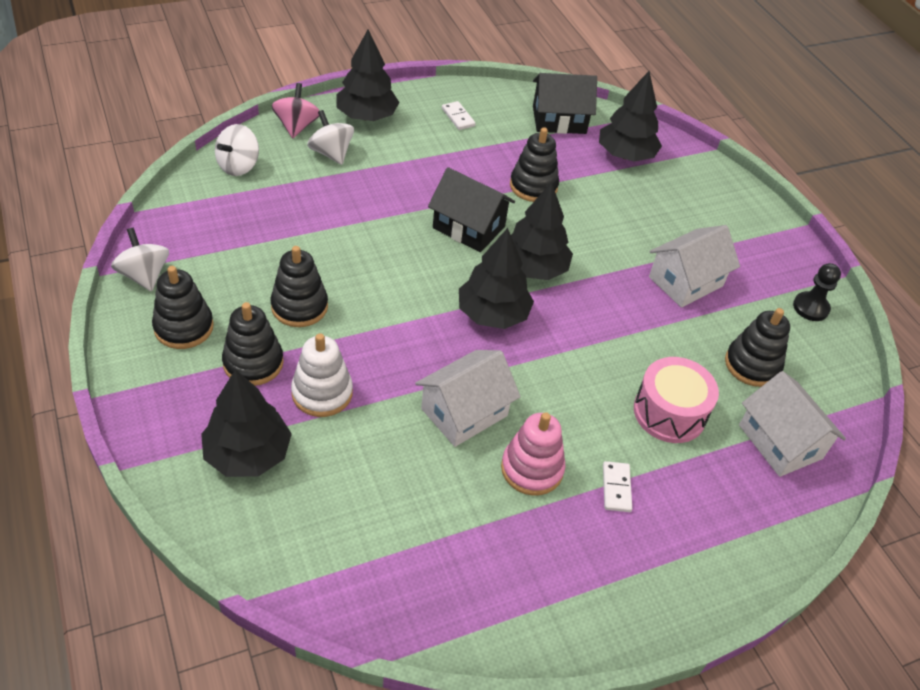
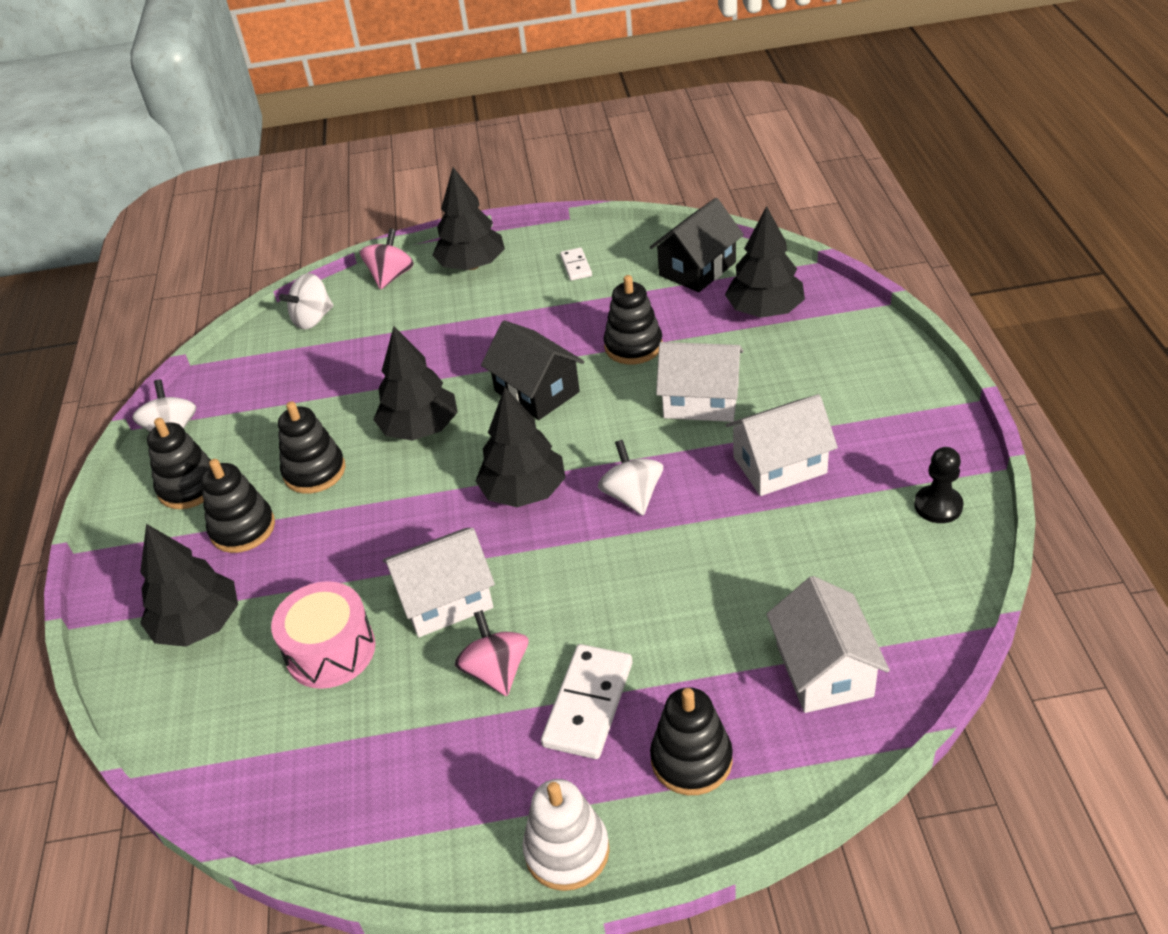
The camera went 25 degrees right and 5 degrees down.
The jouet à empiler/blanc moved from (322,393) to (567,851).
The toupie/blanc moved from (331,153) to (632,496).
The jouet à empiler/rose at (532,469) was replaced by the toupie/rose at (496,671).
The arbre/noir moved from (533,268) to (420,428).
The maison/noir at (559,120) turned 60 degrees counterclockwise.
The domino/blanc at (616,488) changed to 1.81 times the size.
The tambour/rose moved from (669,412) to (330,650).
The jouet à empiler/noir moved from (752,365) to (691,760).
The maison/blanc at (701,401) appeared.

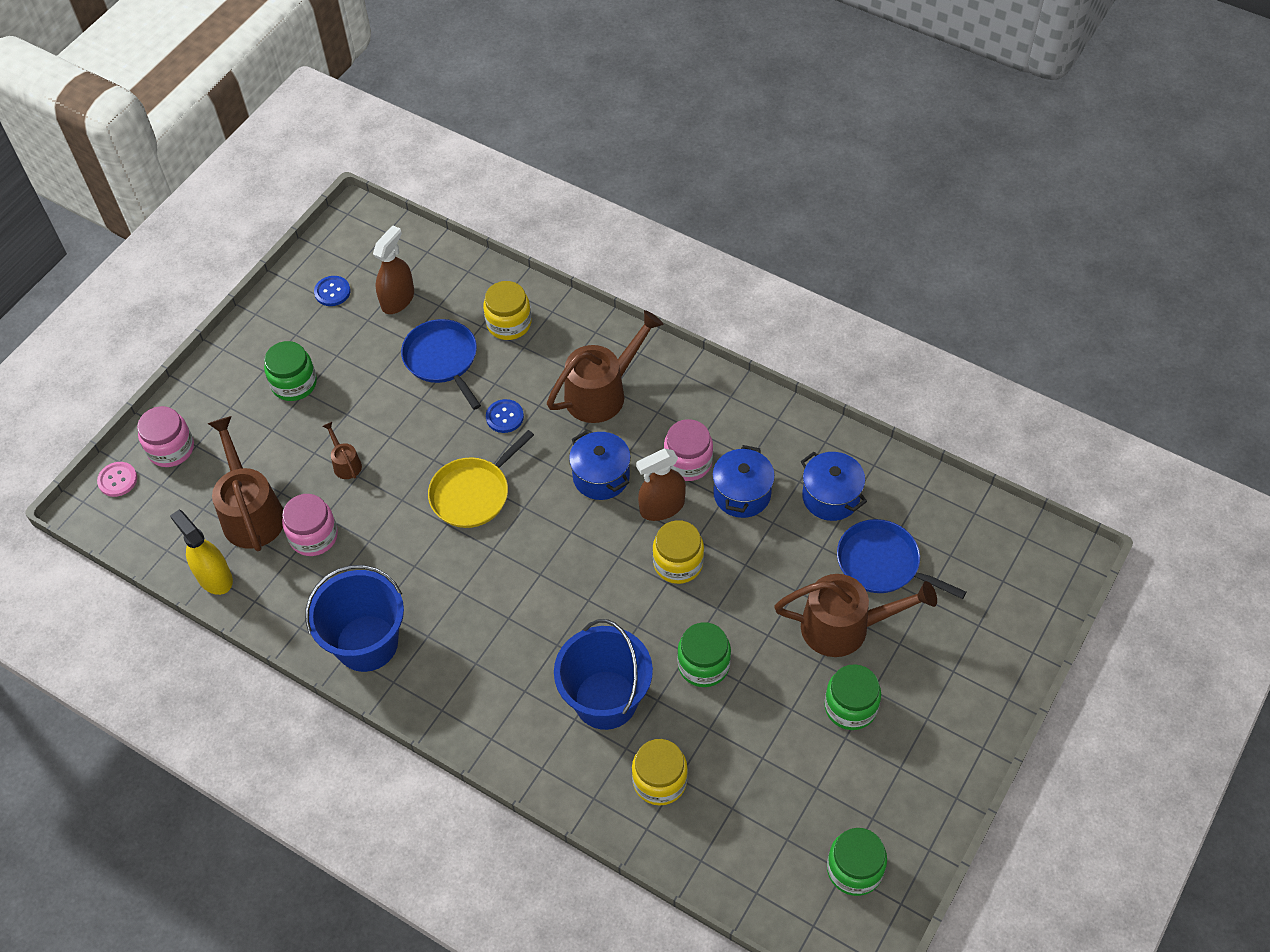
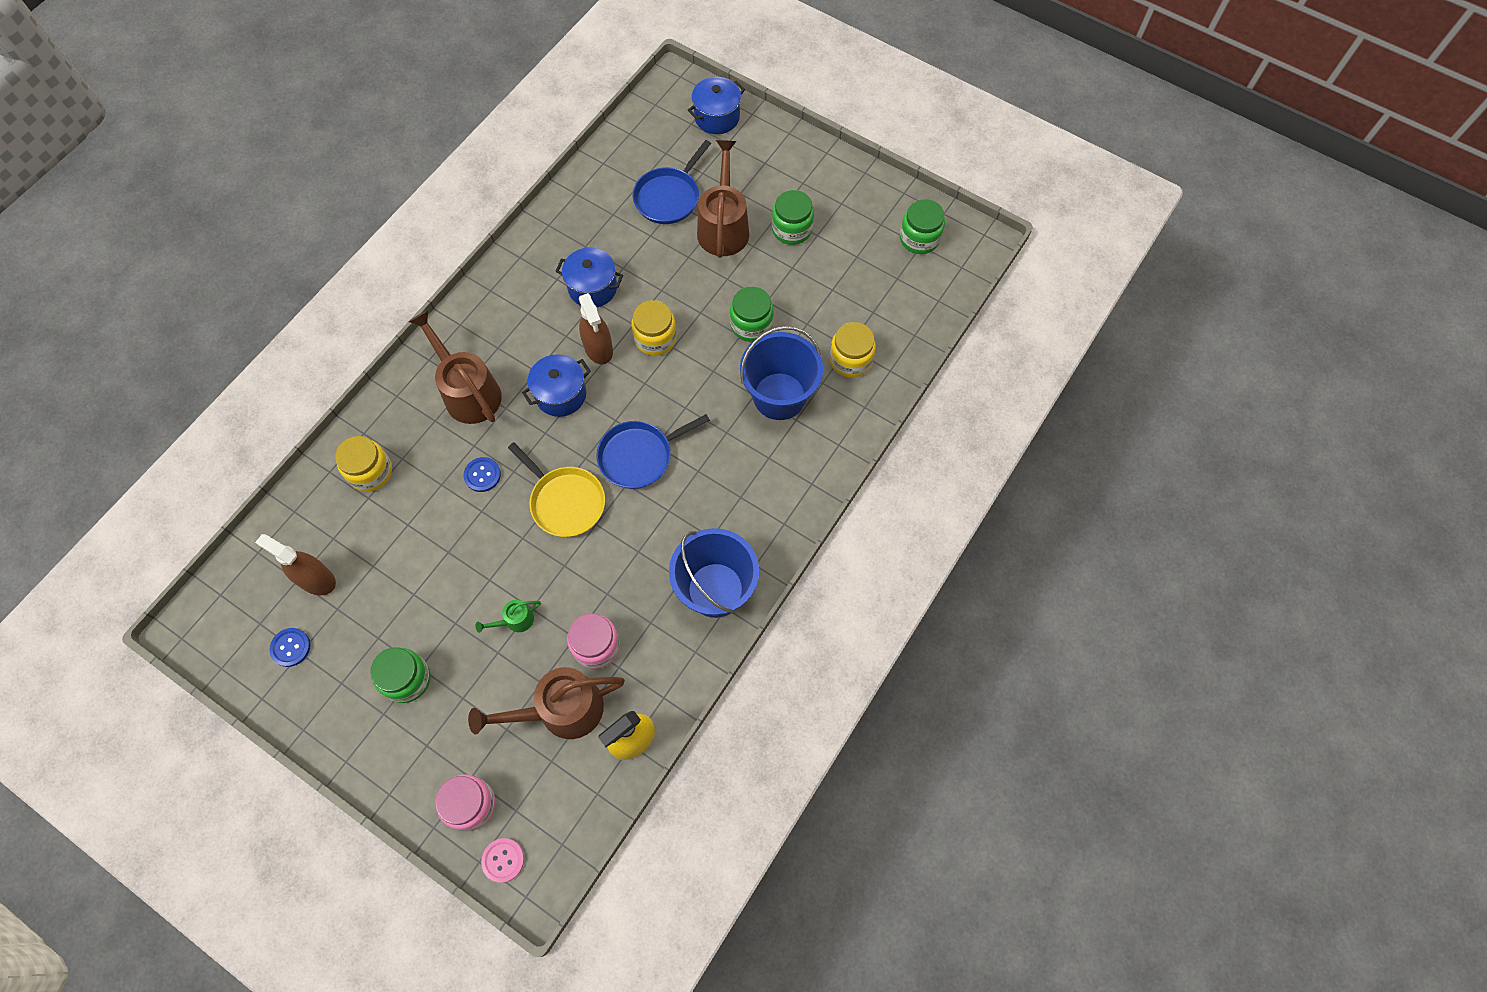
The camera went 90 degrees left and 10 degrees up.
The arrosoir/marron at (345,463) became the arrosoir/vert at (515,621).
The poêle/bleu moved from (442,359) to (639,456).
The bocal/rose at (688,462) disappeared.
The marmite/bleu moved from (831,497) to (717,117).

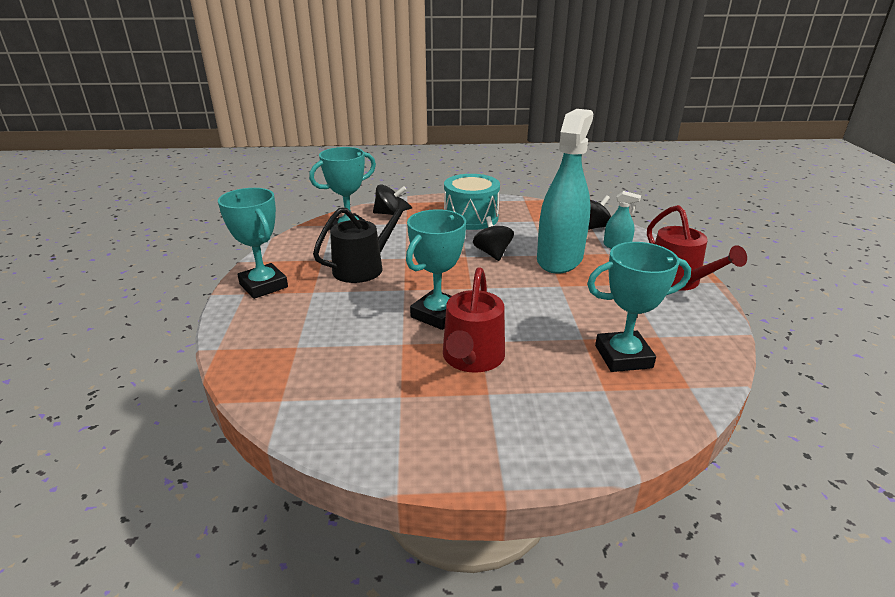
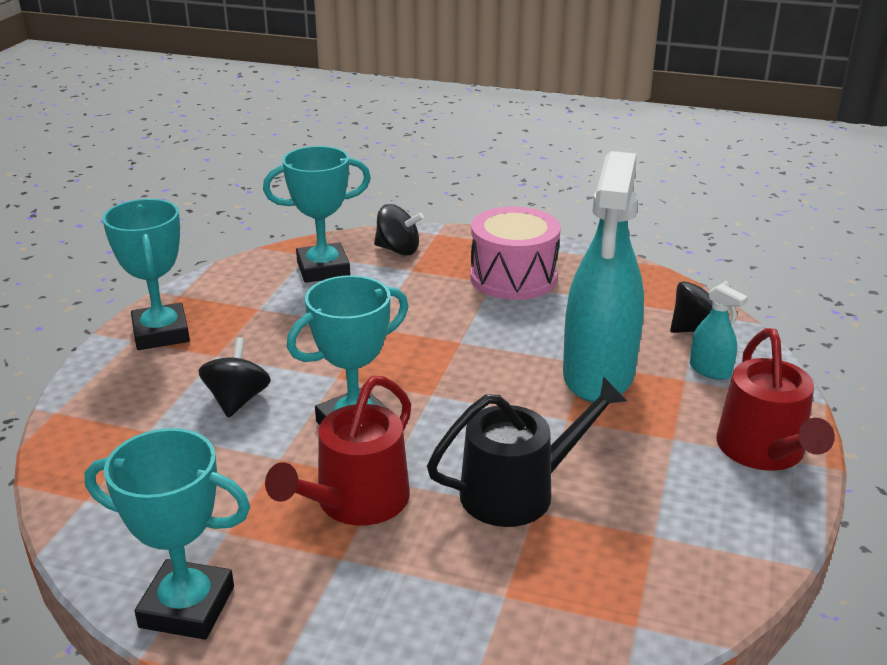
The camera went 20 degrees right and 0 degrees up.
The arrosoir/noir moved from (363,267) to (518,491).
The tambour/turquoise at (471,218) became the tambour/rose at (513,278).
The toupie/noir moved from (492,253) to (237,400).
The vaporisateur/turquoise at (559,259) turned 150 degrees clockwise.
The trophée/turquoise moved from (623,357) to (187,607).

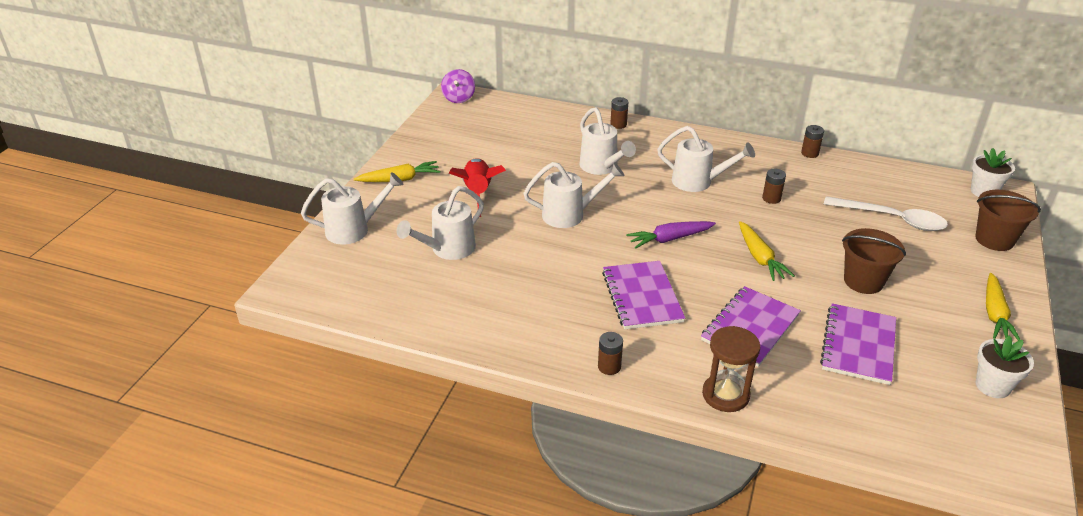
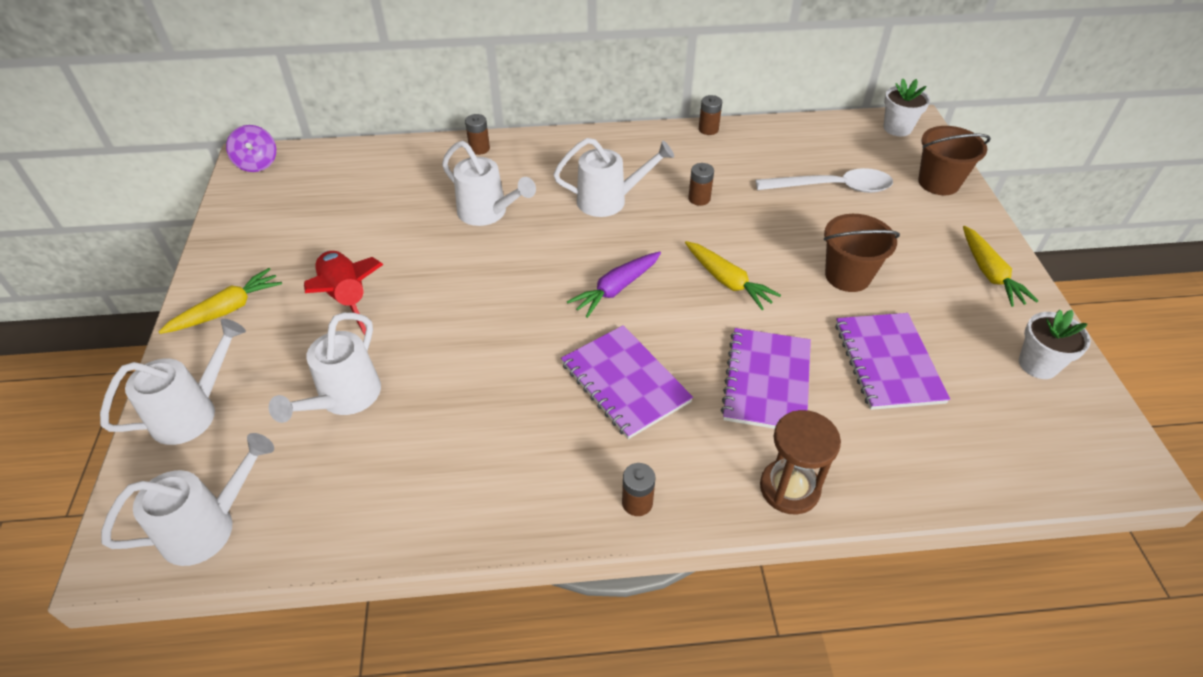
The camera went 25 degrees left and 10 degrees up.
The arrosoir/blanc moved from (569,215) to (208,527).

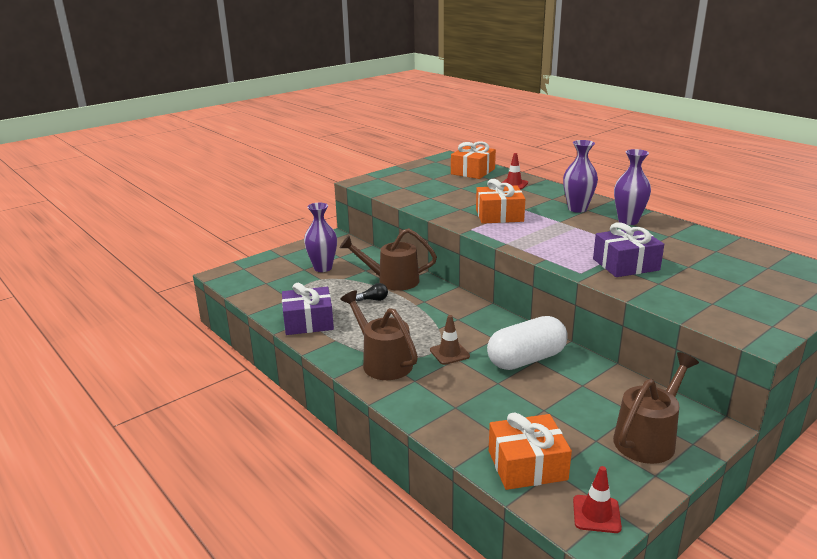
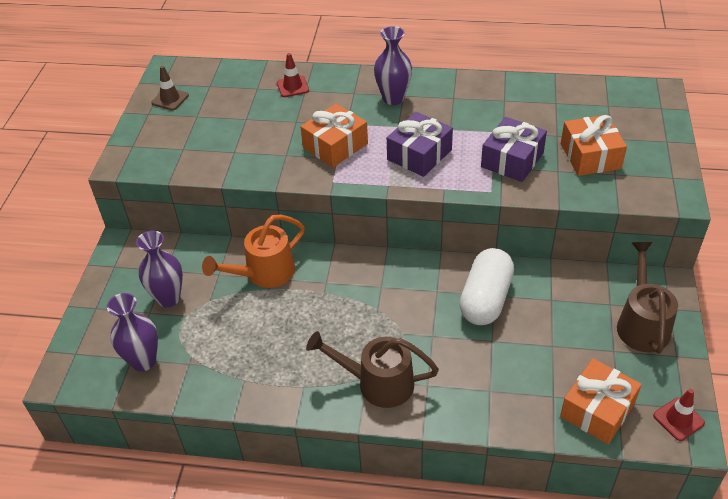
The camera went 40 degrees left and 20 degrees up.
The cadeau/violet moved from (308,322) to (419,155).
The arrosoir/marron at (391,281) became the arrosoir/orange at (263,274).
The ampoule/noir at (373,300) disappeared.
The cône de chantier/marron moved from (449,353) to (170,99).
The cadeau/orange moved from (473,171) to (590,156).
The vase/violet moved from (628,221) to (143,361).

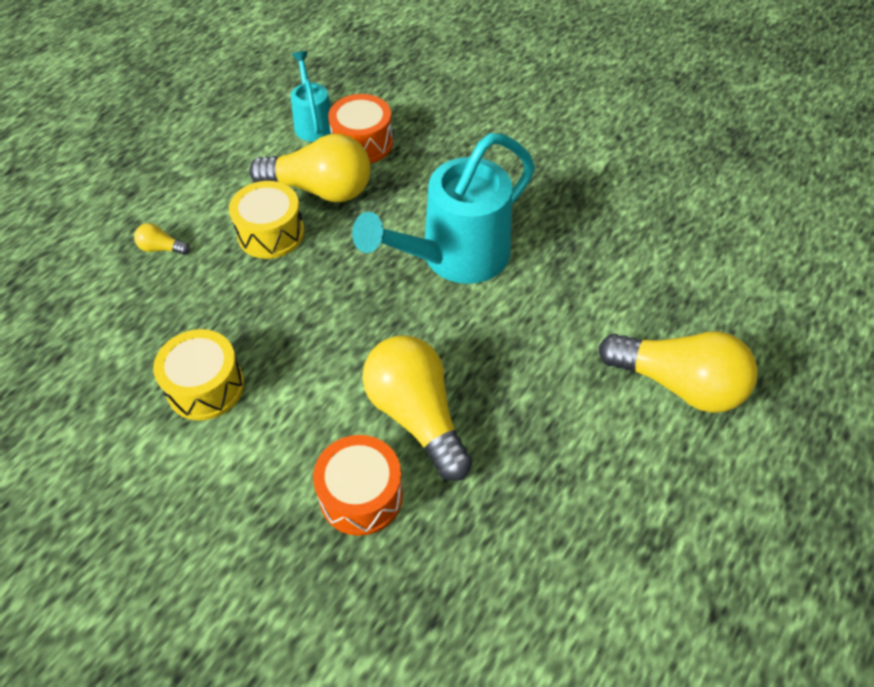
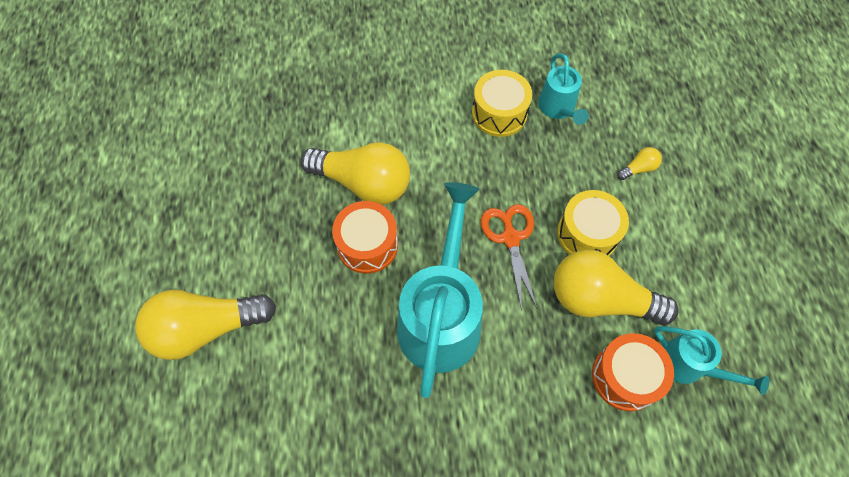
The camera went 140 degrees right and 10 degrees up.
The ampoule/jaune at (320,189) turned 45 degrees clockwise.
The tambour/orange moved from (361,495) to (367,245).
The ciseaux/orange at (510,238) appeared.
The arrosoir/turquoise at (558,109) appeared.

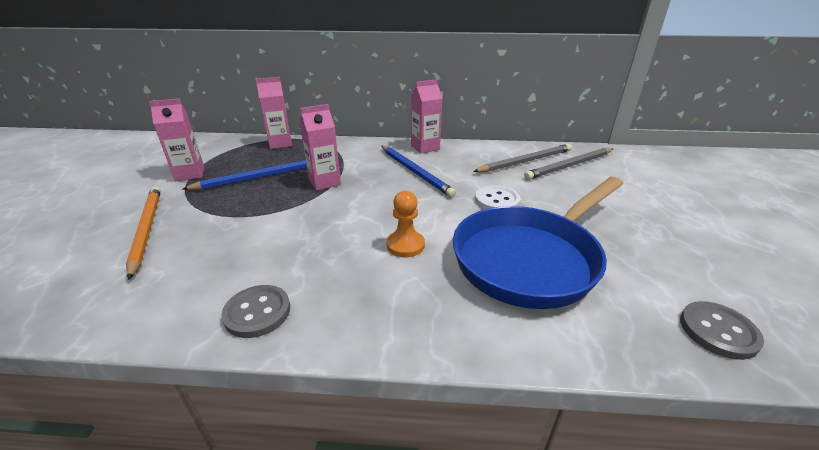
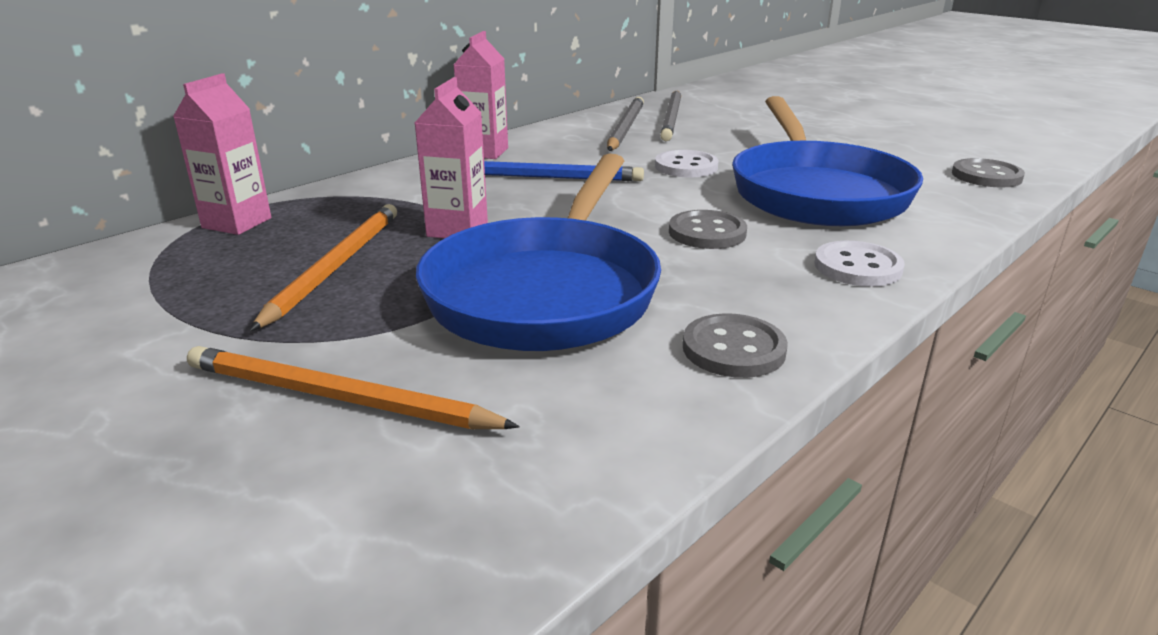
The camera went 50 degrees left and 5 degrees down.
The brique de lait/rose at (190,174) disappeared.
The crayon/bleu at (259,177) became the crayon/orange at (335,266).
The pion/orange at (405,245) was replaced by the bouton/gris at (707,233).
The poêle/bleu at (547,291) appeared.
The bouton/blanc at (857,267) appeared.

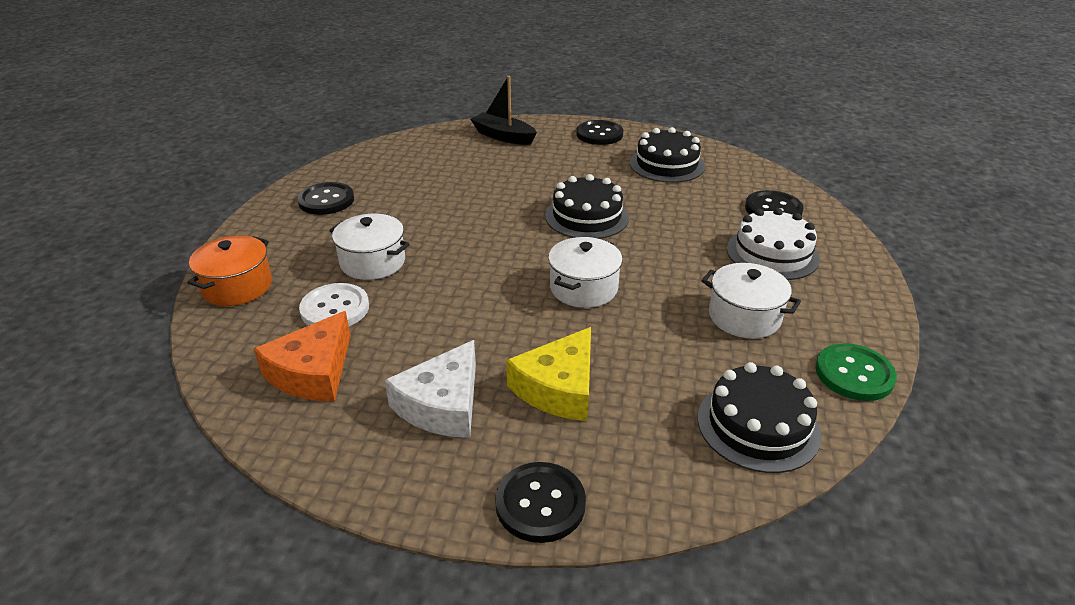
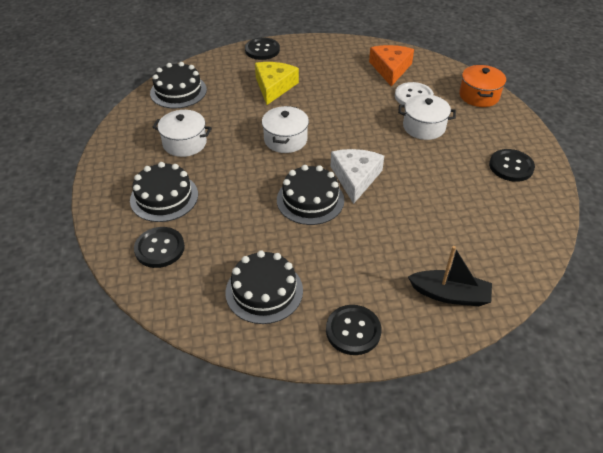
The camera went 160 degrees right and 10 degrees up.
The fromage/blanc moved from (442,404) to (355,178).
The gâteau/blanc at (772,254) became the gâteau/noir at (164,197).
The bouton/vert at (854,374) disappeared.

